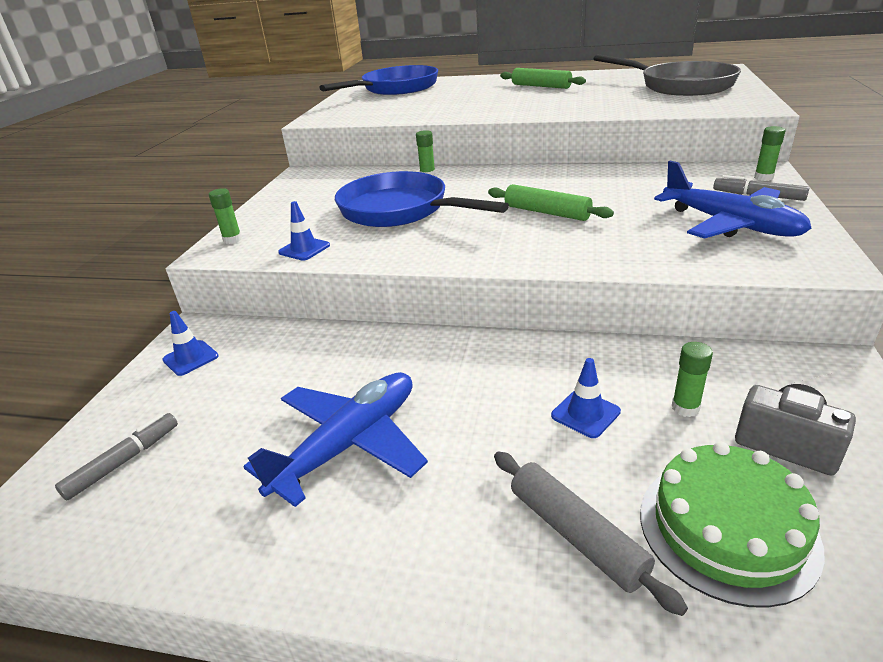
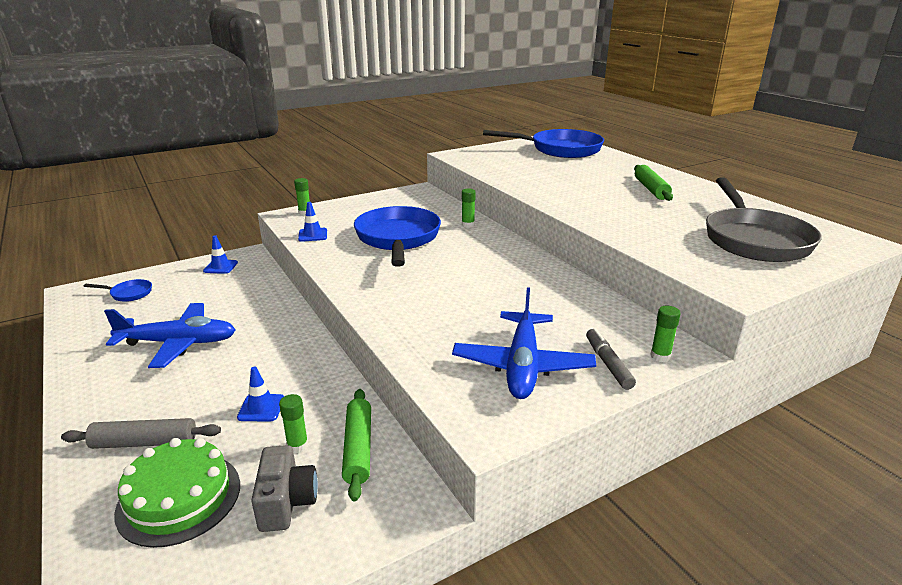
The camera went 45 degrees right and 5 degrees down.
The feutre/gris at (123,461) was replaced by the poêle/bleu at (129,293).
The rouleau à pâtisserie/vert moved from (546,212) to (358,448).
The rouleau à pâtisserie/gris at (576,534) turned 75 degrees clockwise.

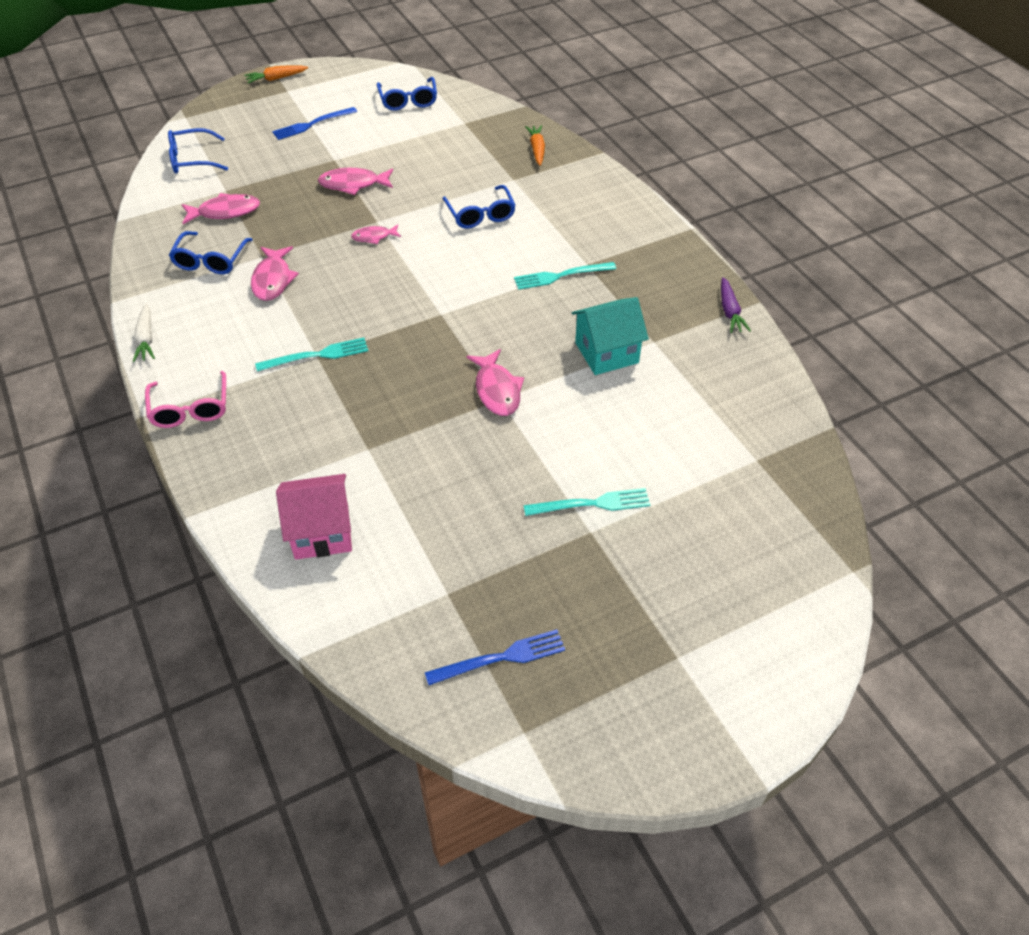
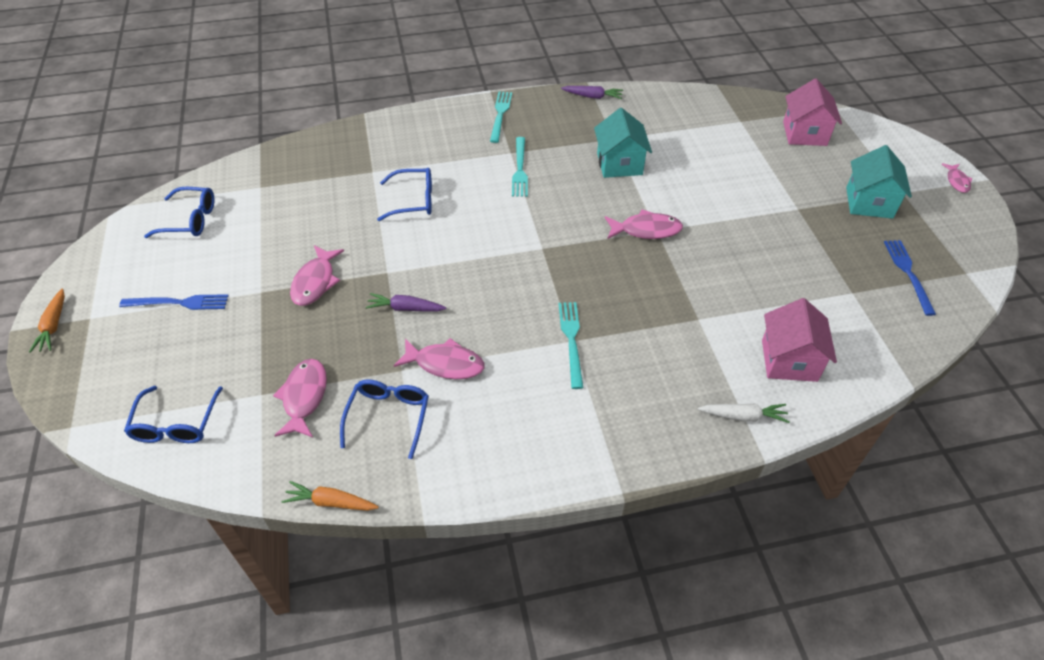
The camera went 75 degrees left and 0 degrees up.
The carotte/blanc moved from (146,339) to (743,416).
The lunettes/rose at (190,409) disappeared.
The lunettes/bleu at (210,260) turned 105 degrees counterclockwise.
The fourchette/bleu at (312,124) turned 75 degrees counterclockwise.
The poisson/rose moved from (374,237) to (957,181).
The fourchette/turquoise moved from (592,504) to (500,114).
The carotte/orange moved from (537,149) to (331,502).
The carotte/violet at (405,308) appeared.
The maison/rose at (804,133) appeared.
The maison/turquoise at (869,203) appeared.

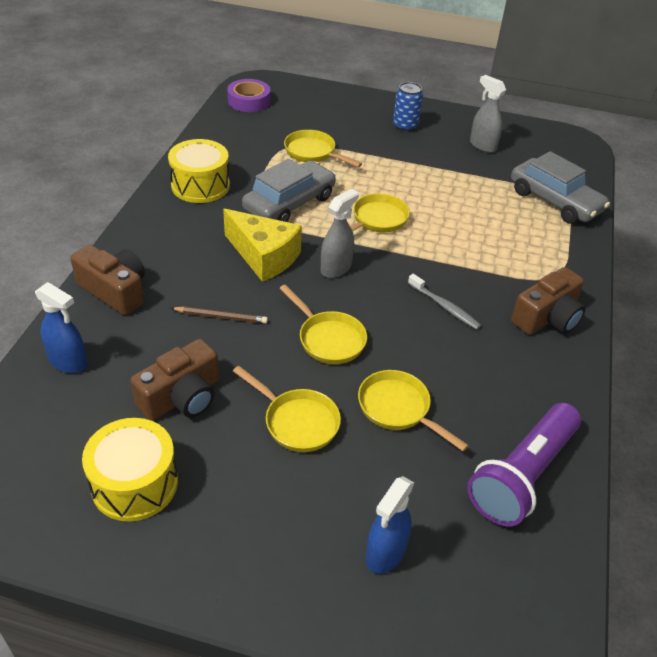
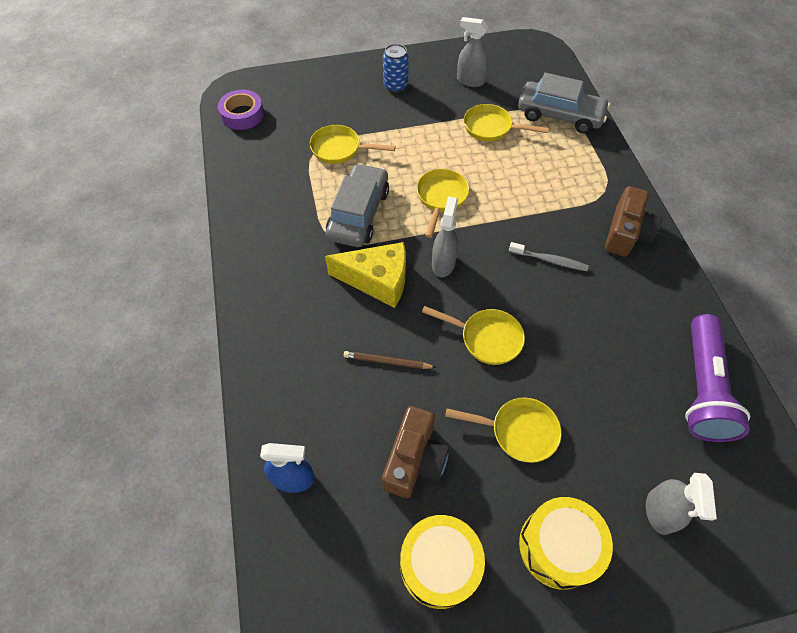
The camera went 25 degrees left and 15 degrees up.
The appareil photo/marron at (115,291) disappeared.
The tambour/jaune moved from (200,185) to (558,547).
The crayon/marron at (221,317) turned 150 degrees counterclockwise.
The poêle/jaune moved from (398,409) to (491,128).
The vaporisateur/bleu at (385,553) became the vaporisateur/gris at (659,512).

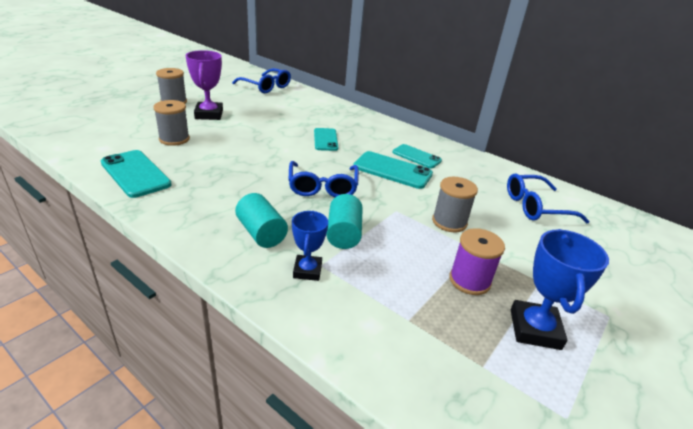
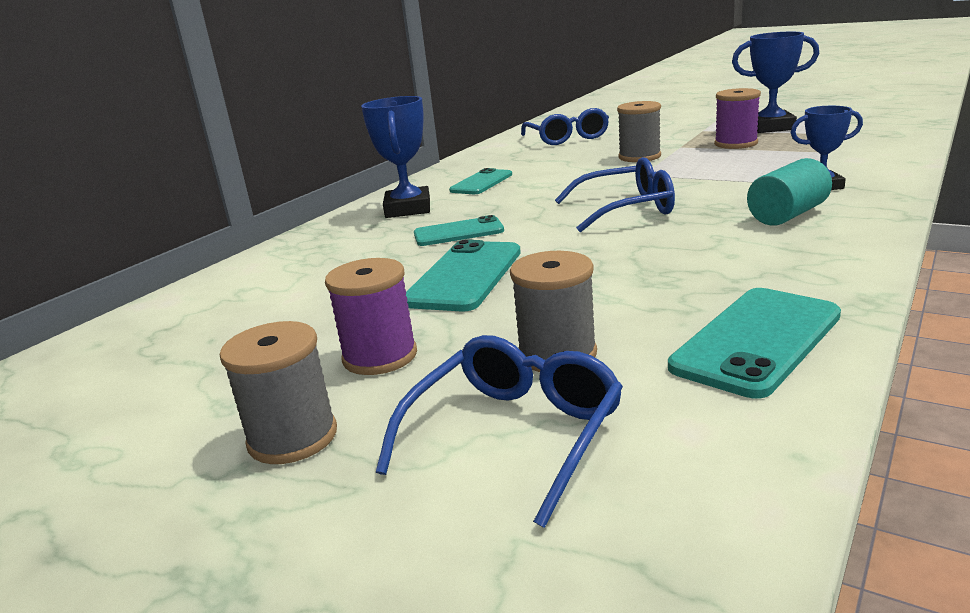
The camera went 90 degrees left and 10 degrees down.
The trophée/violet at (209,114) was replaced by the bobine/violet at (380,356).
The lunettes/bleu moved from (266,87) to (514,434).
The cylindre/turquoise at (343,234) disappeared.
The téléphone/turquoise moved from (392,170) to (465,276).
The trophée/bleu at (408,209) appeared.

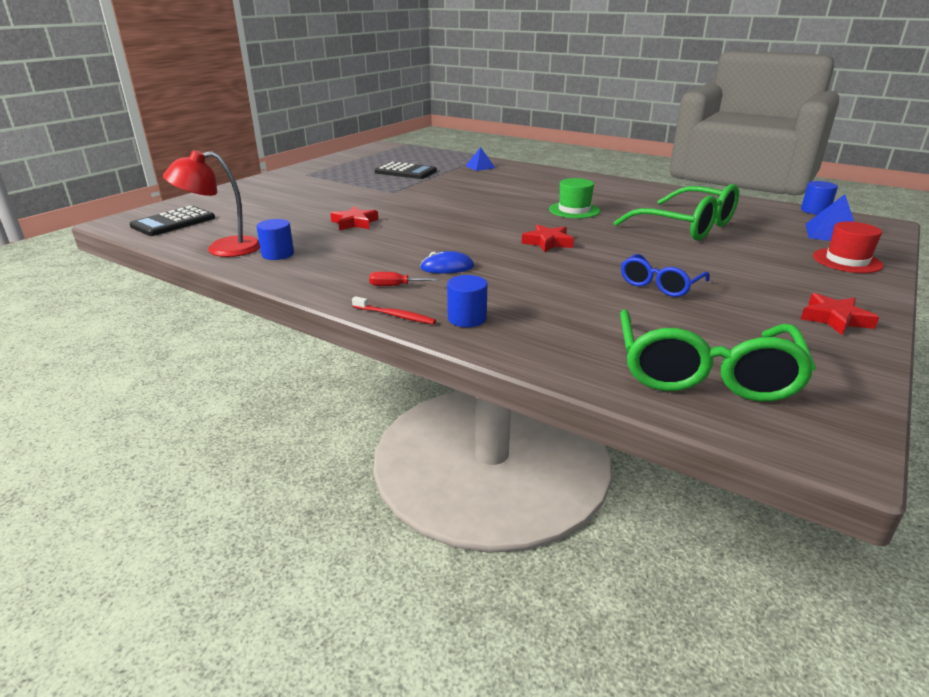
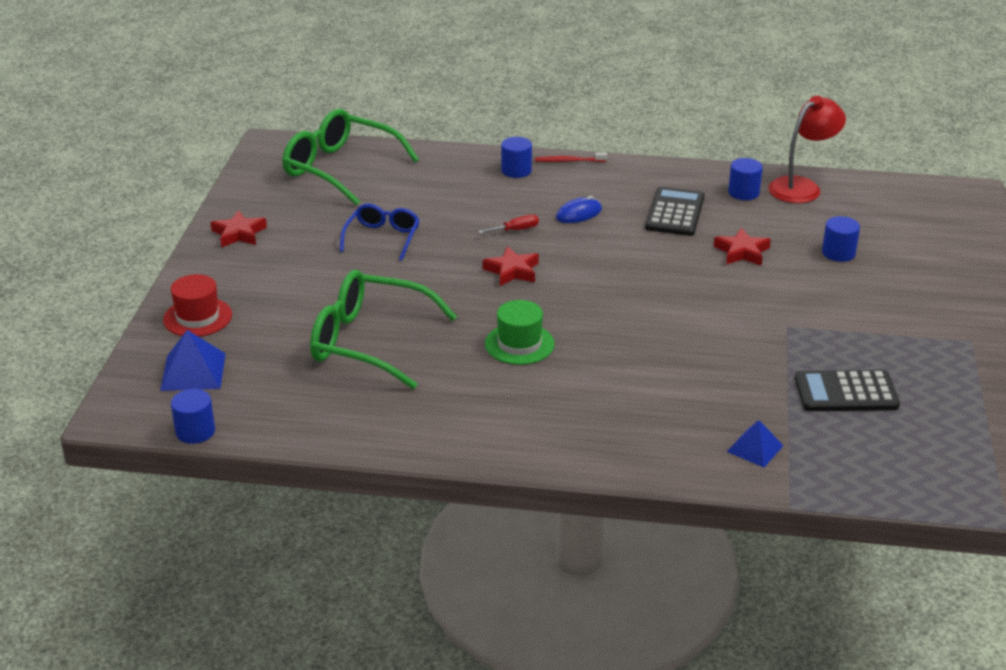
The camera went 155 degrees right and 5 degrees up.
The calculatrice/noir moved from (173,222) to (674,213).
The tournevis/rouge moved from (395,286) to (516,230).
The lunettes/vert at (704,373) turned 45 degrees counterclockwise.
The cylindre/bleu at (838,253) appeared.

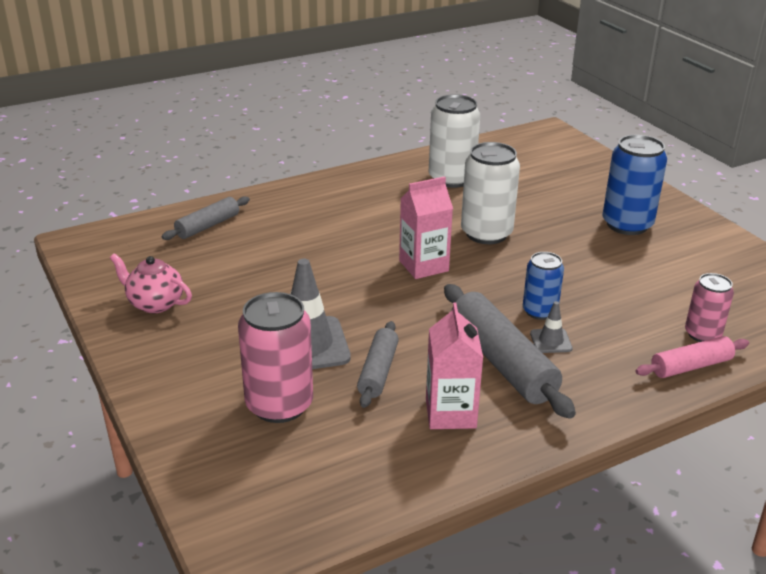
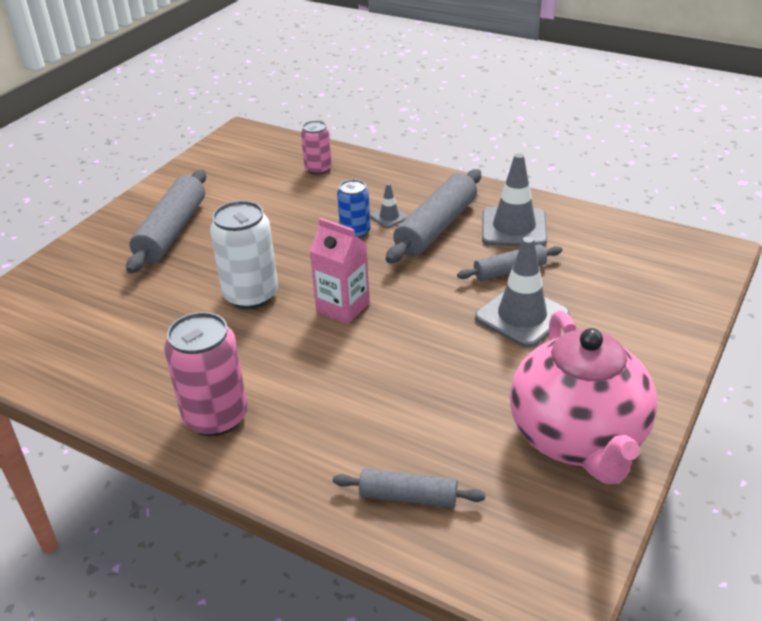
The camera went 120 degrees left and 5 degrees up.
The théière/rose at (155,304) changed to 2.11 times the size.
The canette/rose moved from (279,405) to (216,417).
The brique de lait/rose at (450,413) was replaced by the cône de chantier/gris at (514,228).
The canette/blanc at (451,179) disappeared.
The canette/bleu at (627,224) was replaced by the rouleau à pâtisserie/gris at (172,231).
The rouleau à pâtisserie/rose at (690,366) disappeared.

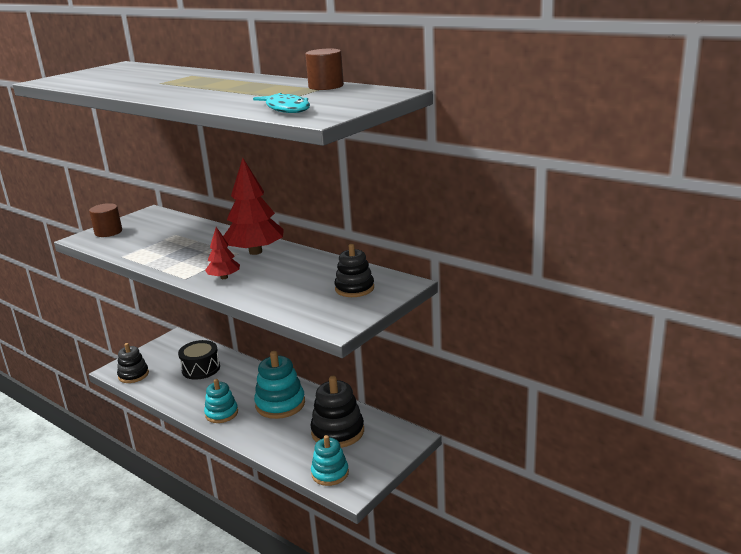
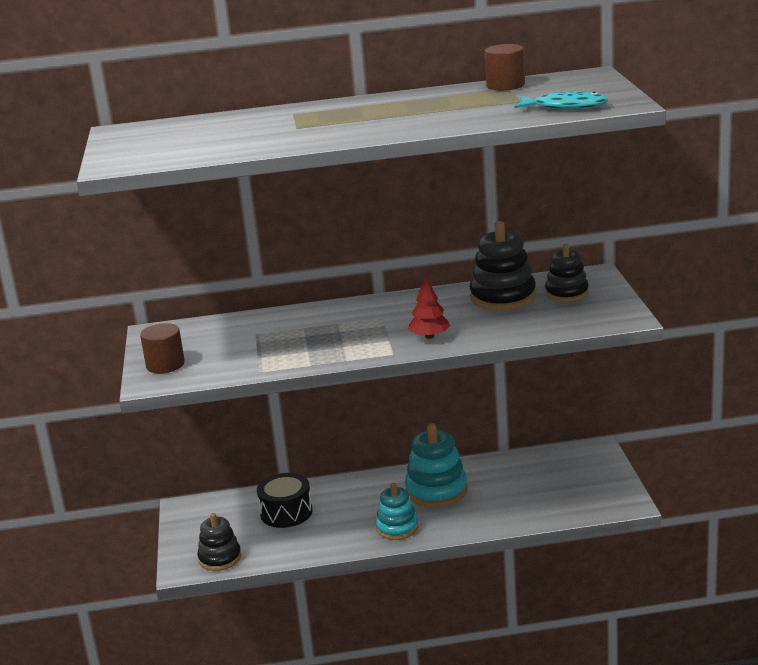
The camera went 45 degrees left and 0 degrees up.
The arbre/rouge at (255,252) disappeared.
The jouet à empiler/noir moved from (337,432) to (503,297).
The jouet à empiler/turquoise at (330,473) disappeared.

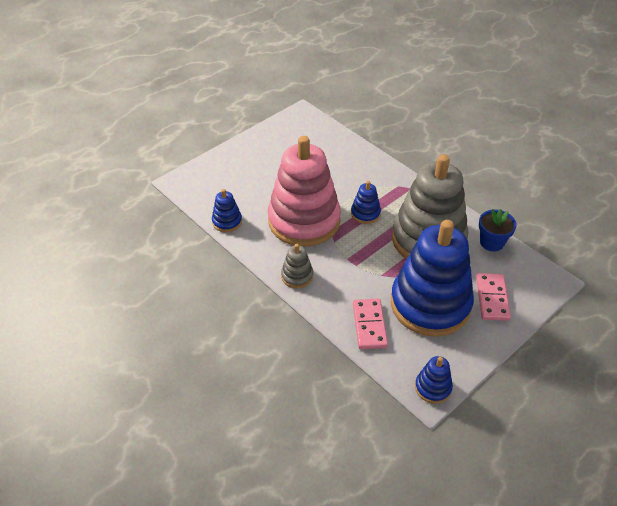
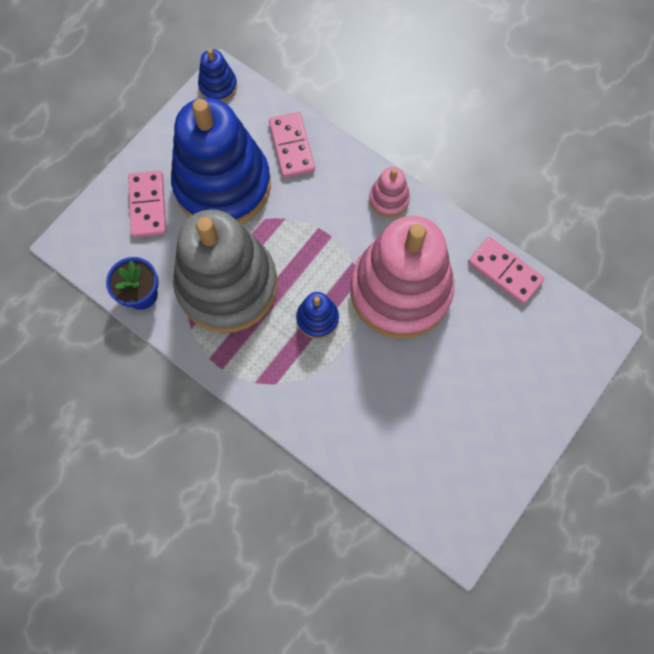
The camera went 170 degrees right and 25 degrees up.
The jouet à empiler/bleu at (227,221) was replaced by the domino/rose at (504,272).
The jouet à empiler/gris at (297,276) became the jouet à empiler/rose at (389,199).

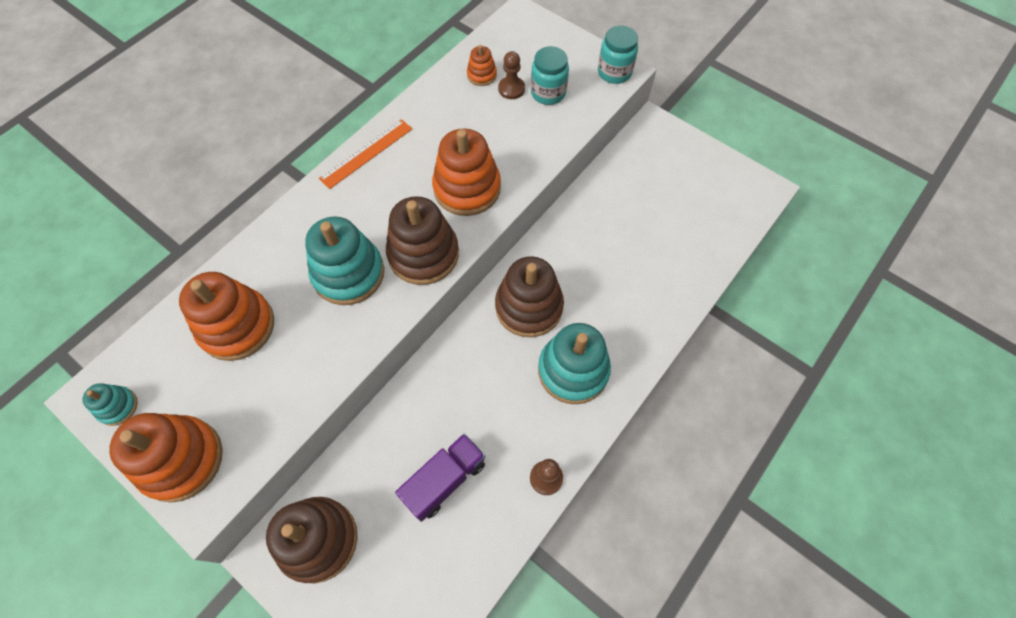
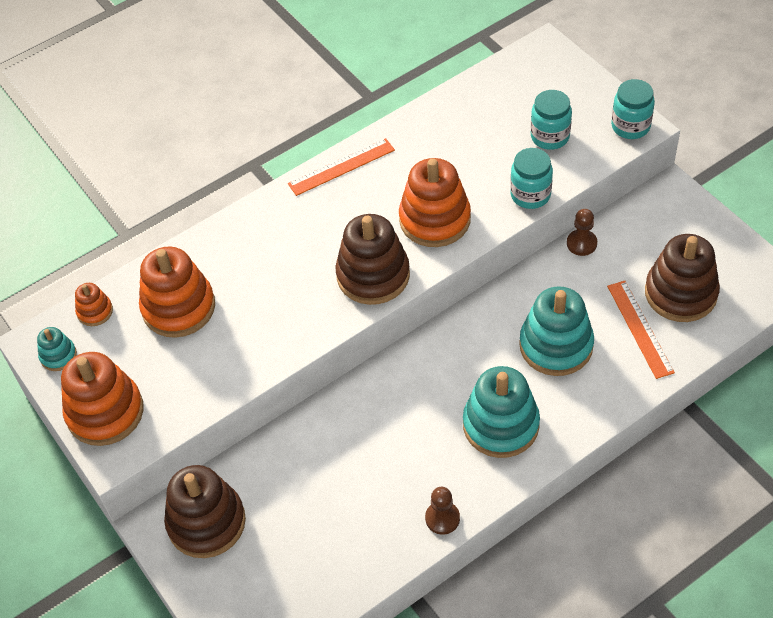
The camera went 20 degrees right and 10 degrees down.
The jouet à empiler/turquoise moved from (348,273) to (556,345).
The camion/violet at (444,480) disappeared.
The jouet à empiler/orange moved from (481,75) to (95,311).
The jouet à empiler/marron moved from (529,307) to (680,293).
The pion/marron moved from (511,89) to (581,243).
The bocal/turquoise at (530,195) appeared.
The règle/orange at (640,328) appeared.

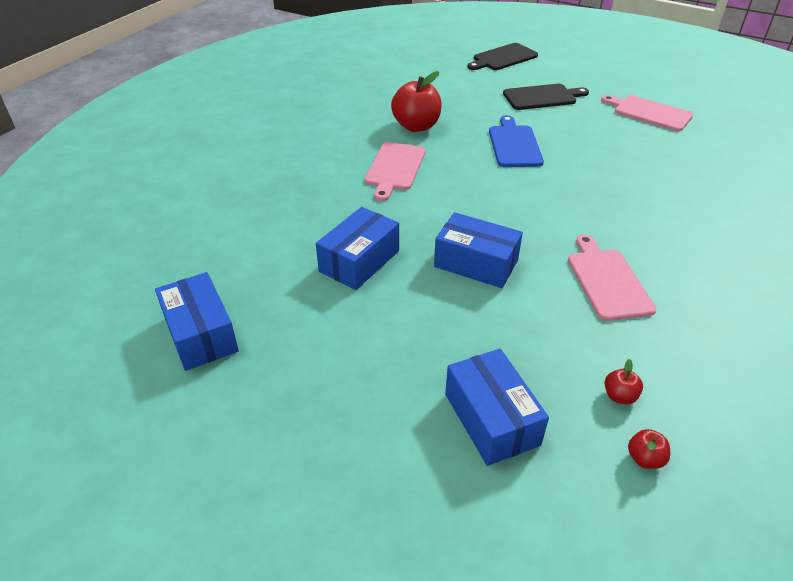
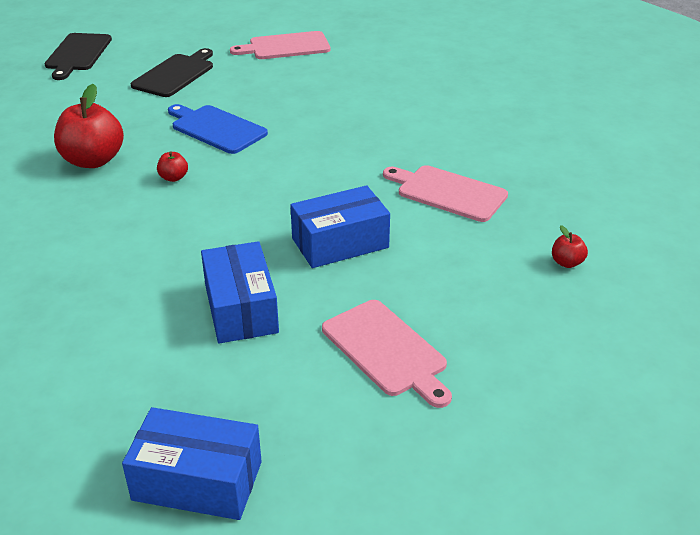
The camera went 50 degrees left and 5 degrees down.
The planche à découper/rose moved from (395,168) to (387,350).
The boîte/bleu at (491,419) disappeared.
The pomme/rouge moved from (644,458) to (173,178).

